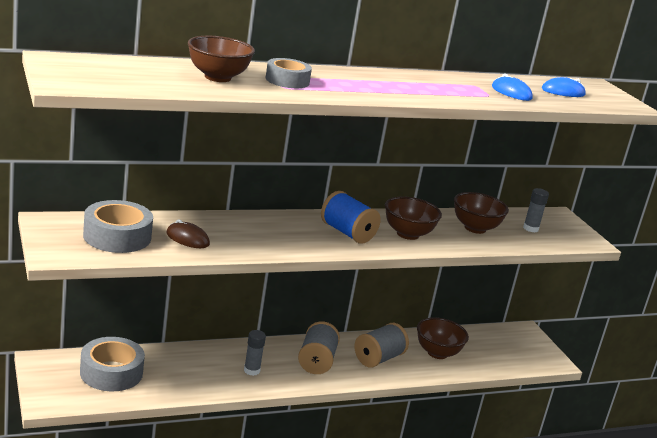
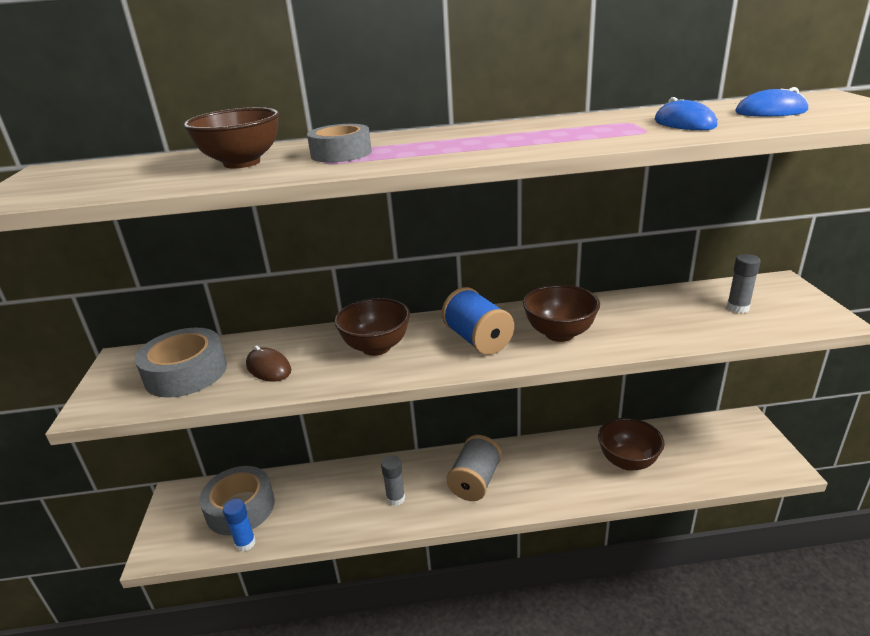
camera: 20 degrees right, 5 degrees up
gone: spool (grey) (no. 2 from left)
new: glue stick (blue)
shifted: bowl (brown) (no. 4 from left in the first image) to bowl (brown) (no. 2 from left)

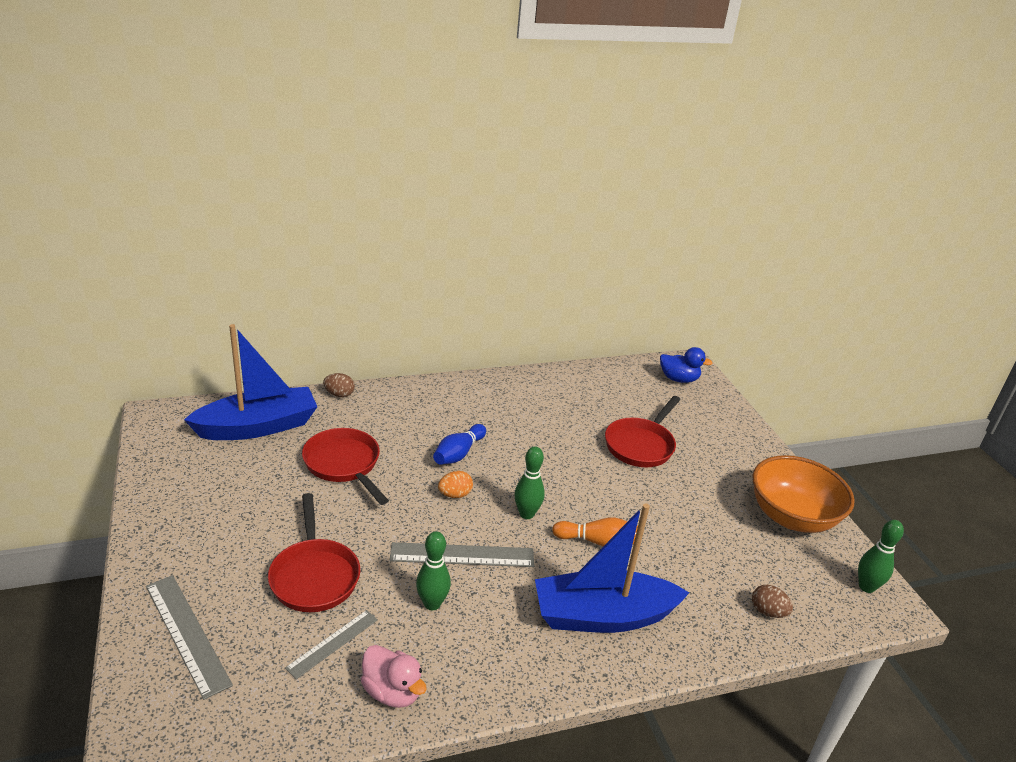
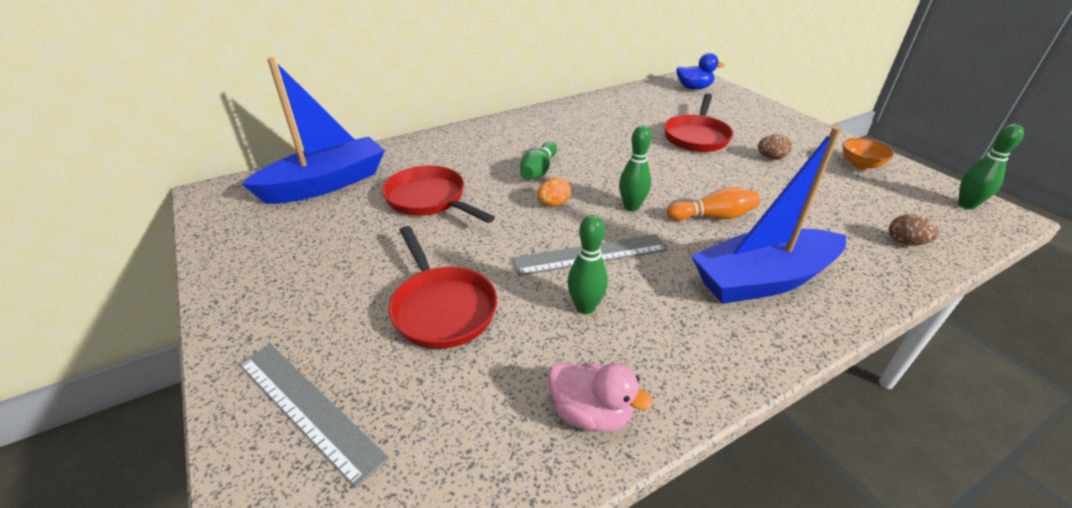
camera: 10 degrees left, 5 degrees up
gone: ruler (grey) (no. 2 from left)
shifted: egg (brown) (no. 1 from left)
repainted: bowling pin (blue) to bowling pin (green) (no. 1 from left)
scaled: bowl (orange) x0.50

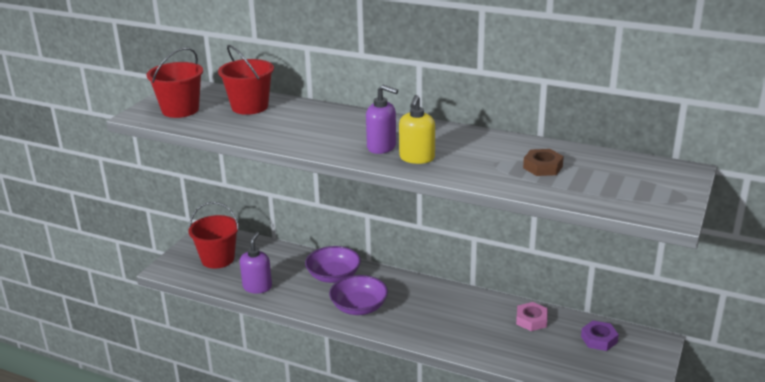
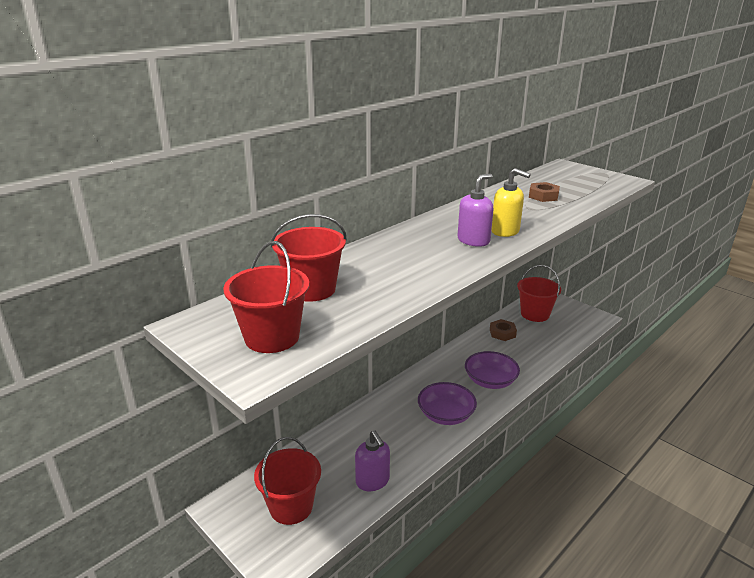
camera: 70 degrees left, 0 degrees up
shifted: bowl (purple) (no. 1 from left in the first image) to bowl (purple) (no. 2 from left)
swapped: nut (purple) to bucket (red) (no. 4 from left)
repainted: nut (pink) to nut (brown) (no. 1 from left)
rotated: soap dispenser (purple) (no. 1 from left) 150 degrees counterclockwise

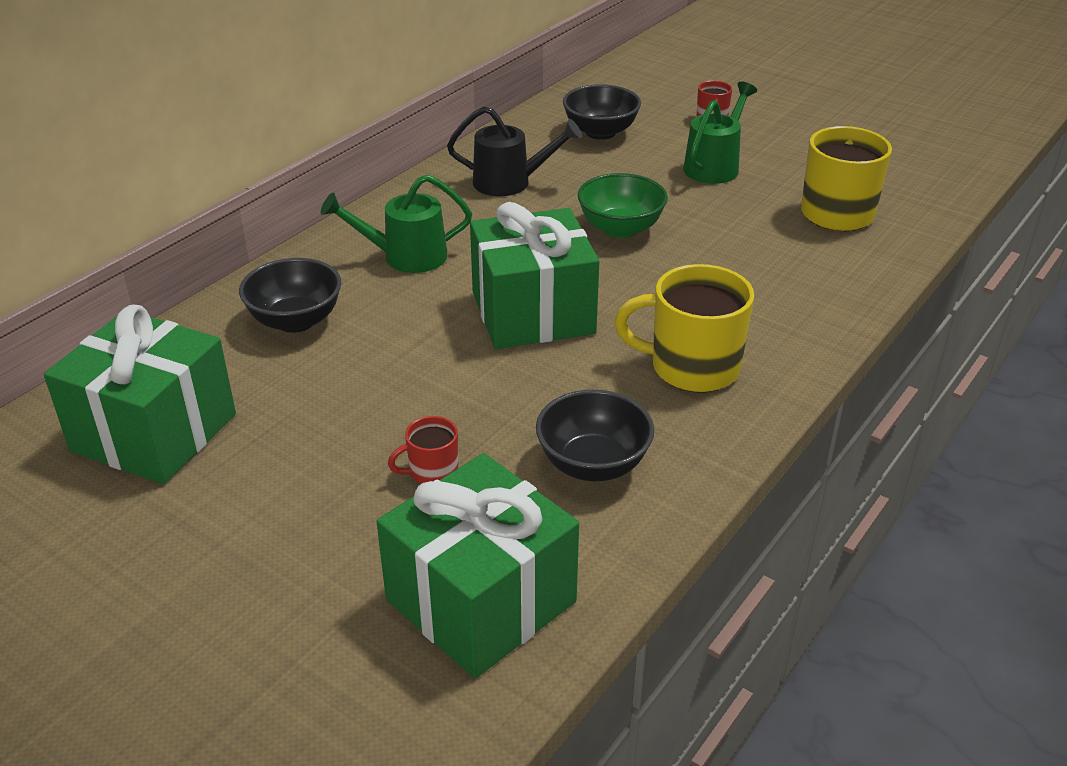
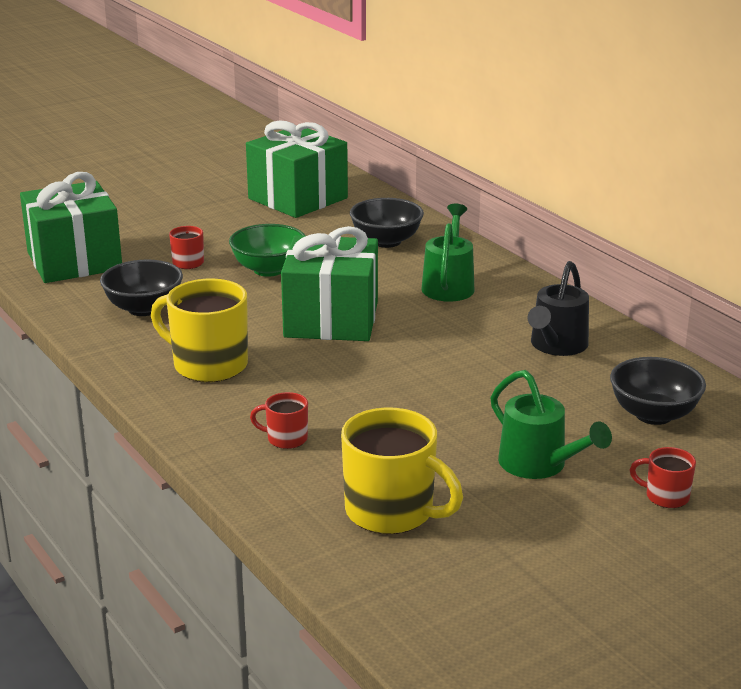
camera: 110 degrees right, 10 degrees down
new: mug (red) (no. 2 from left)
shifted: bowl (green)
rotated: mug (yellow) (no. 1 from left) 90 degrees counterclockwise

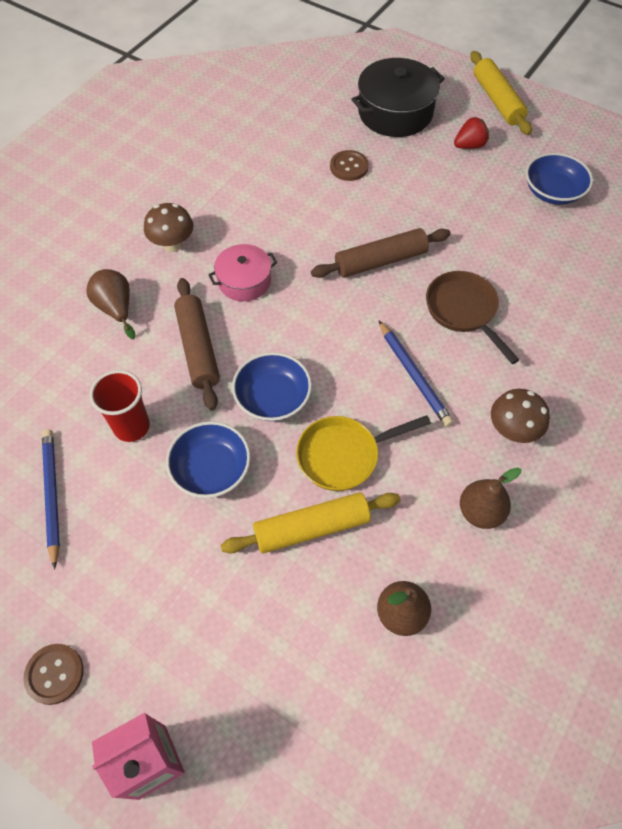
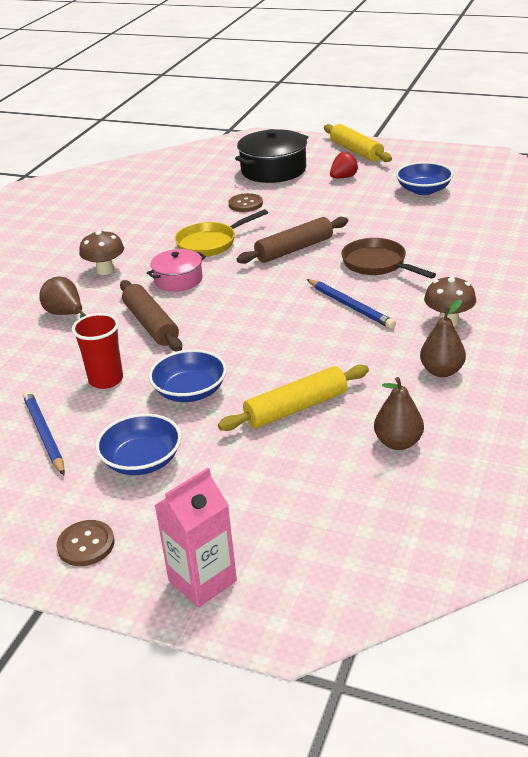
camera: 10 degrees left, 25 degrees down
shifted: bowl (blue) (no. 2 from left in the first image) to bowl (blue) (no. 1 from left); pan (yellow)

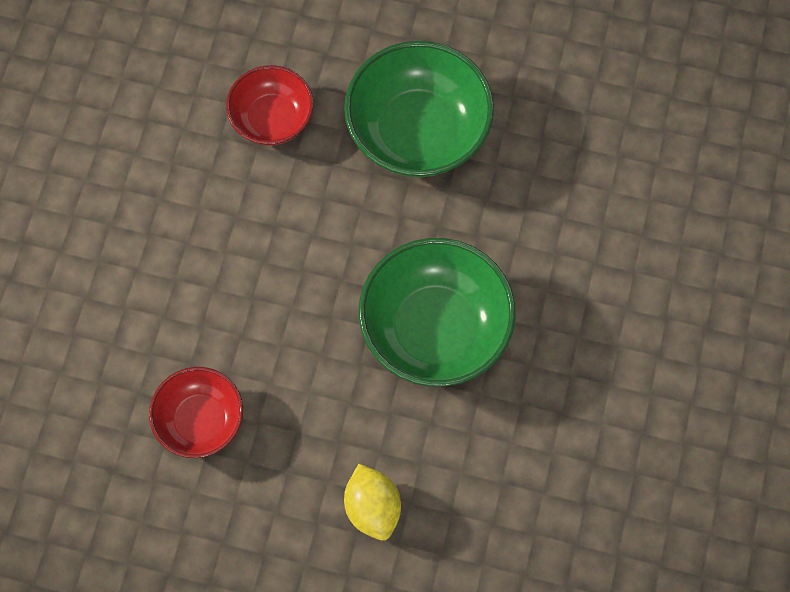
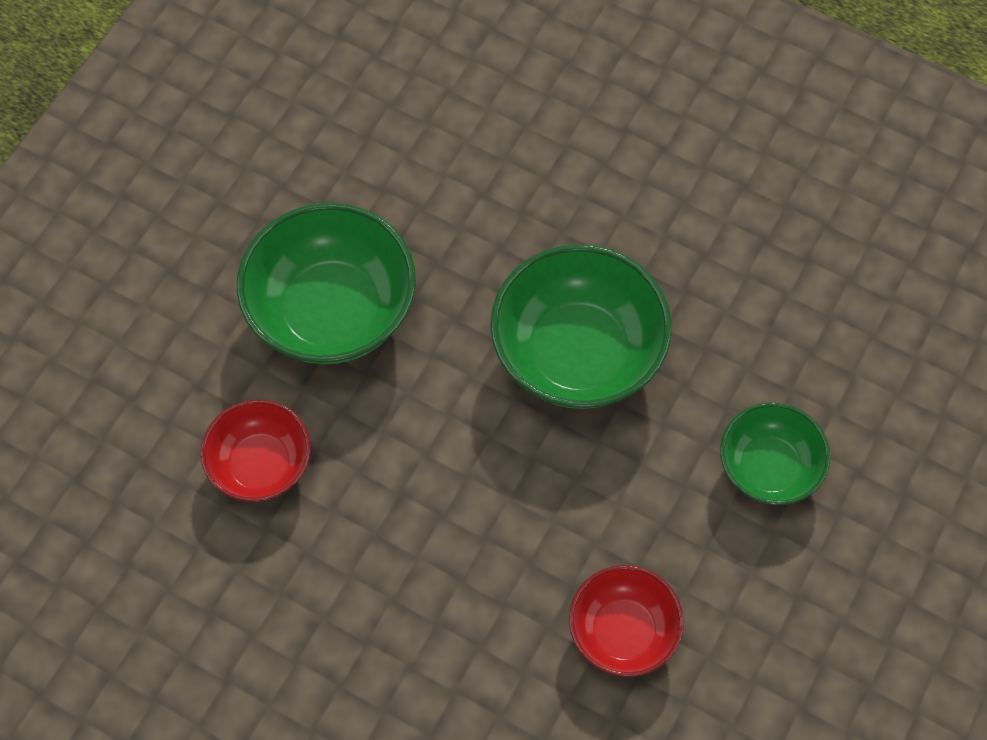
camera: 75 degrees left, 5 degrees down
swapped: lemon (yellow) to bowl (green) (no. 3 from left)

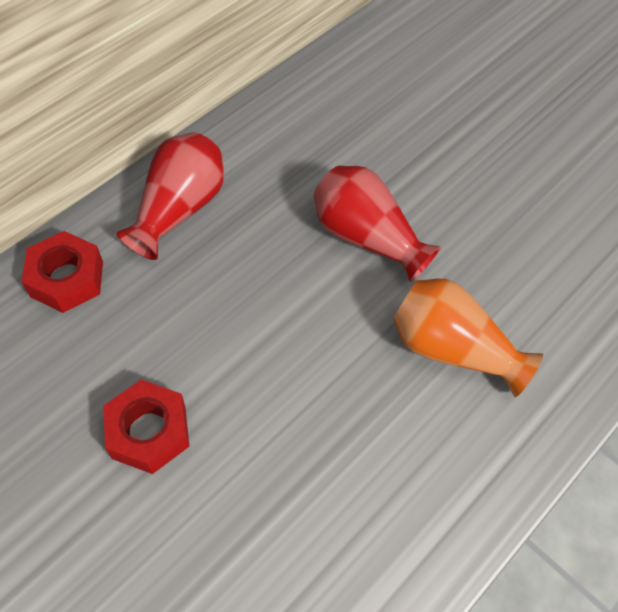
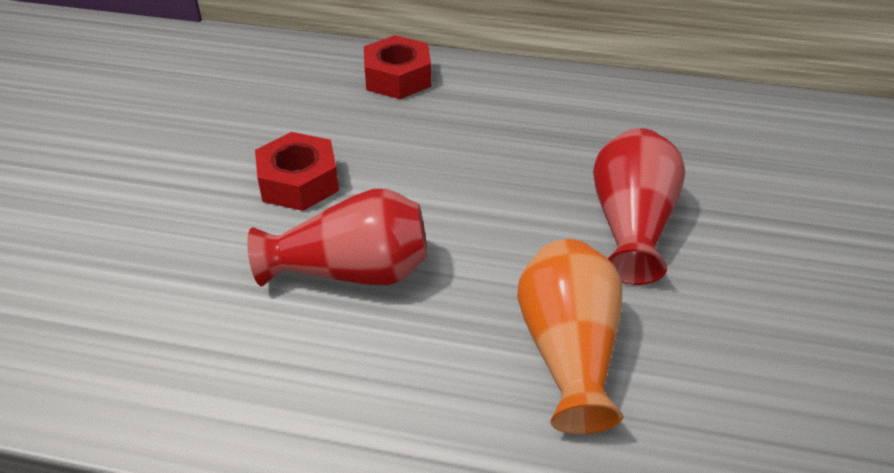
camera: 60 degrees right, 15 degrees down
shifted: vase (red) (no. 1 from left)

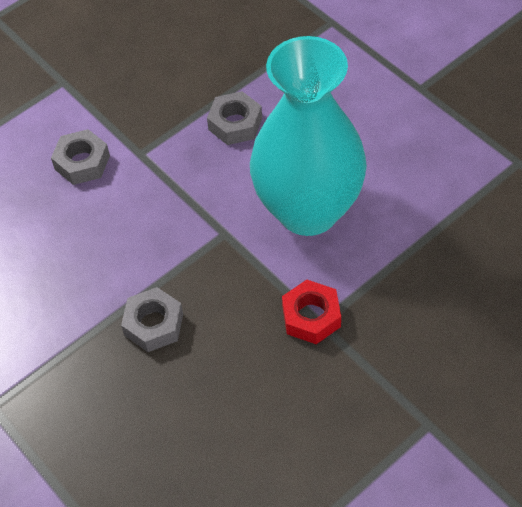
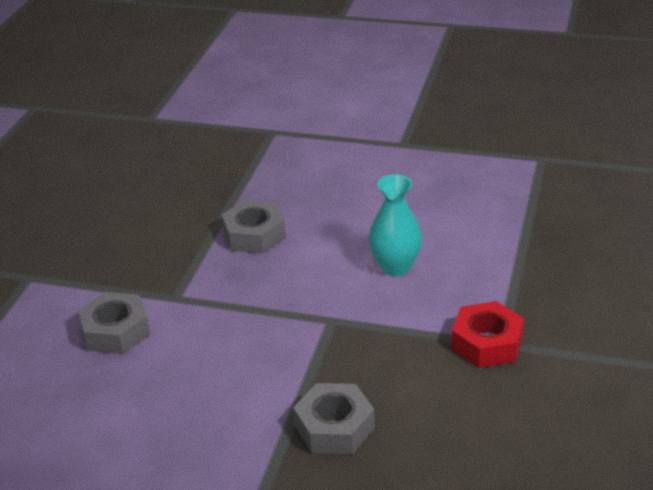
camera: 35 degrees left, 20 degrees down
scaled: vase (turquoise) x0.41

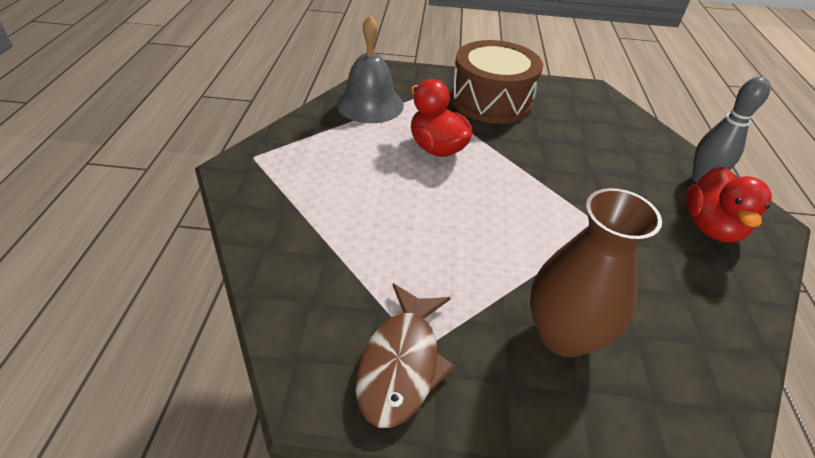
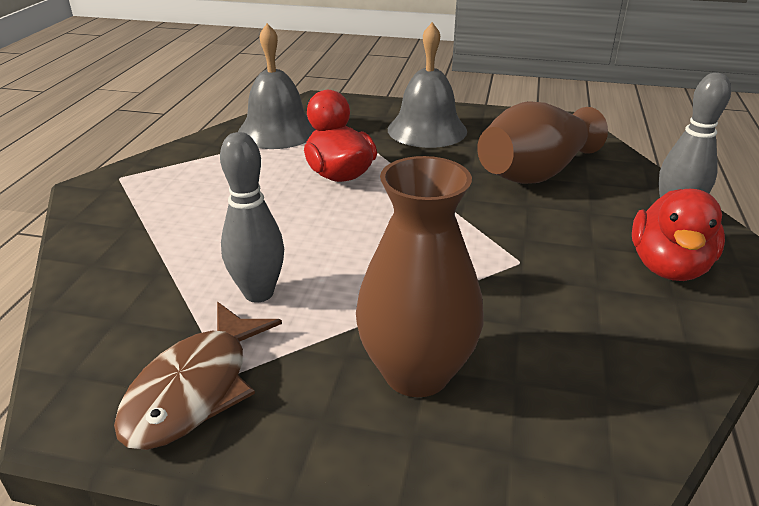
camera: 10 degrees right, 10 degrees down
new: bowling pin (grey) (no. 1 from left); vase (brown) (no. 2 from left)
swapped: drum (brown) to bell (grey) (no. 2 from left)

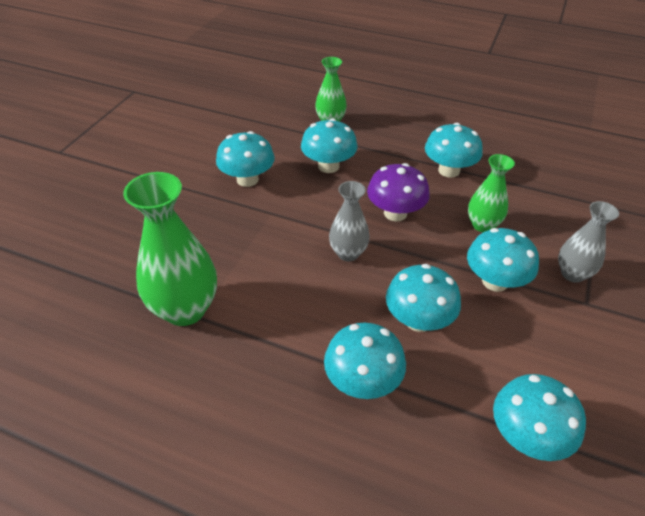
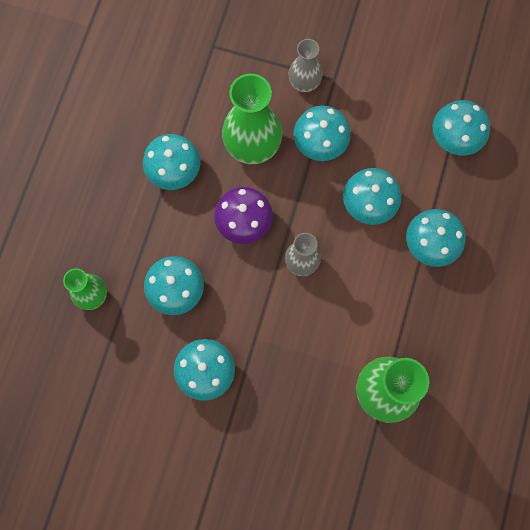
camera: 95 degrees left, 30 degrees up
scaled: vase (green) (no. 3 from left in the first image) x1.71

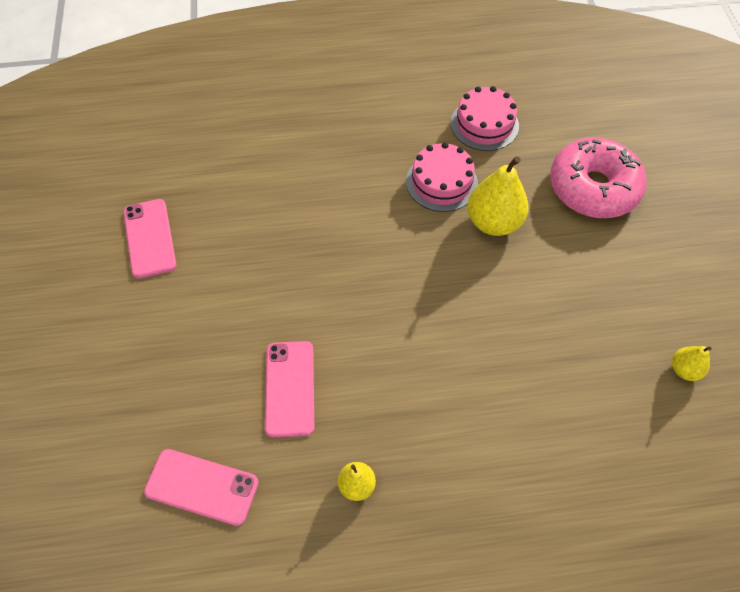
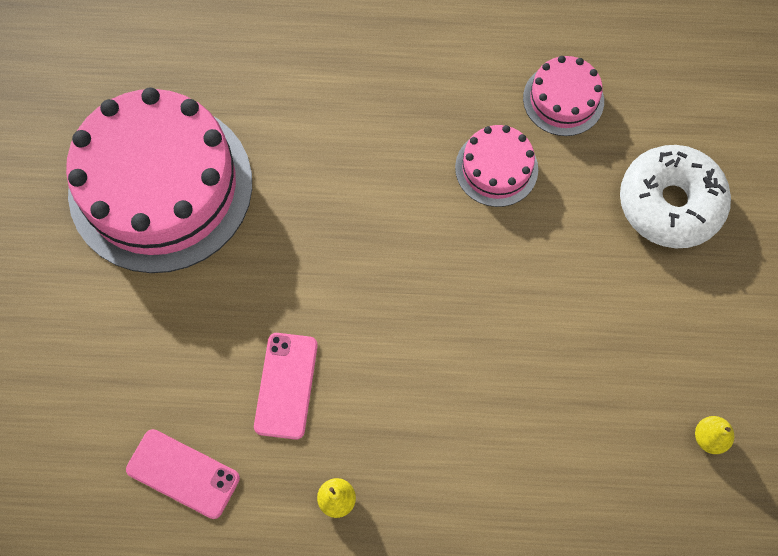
camera: 10 degrees right, 10 degrees up
gone: pear (yellow) (no. 2 from left)
swapped: phone (pink) (no. 1 from left) to cake (pink) (no. 1 from left)
repainted: donut (pink) to donut (white)

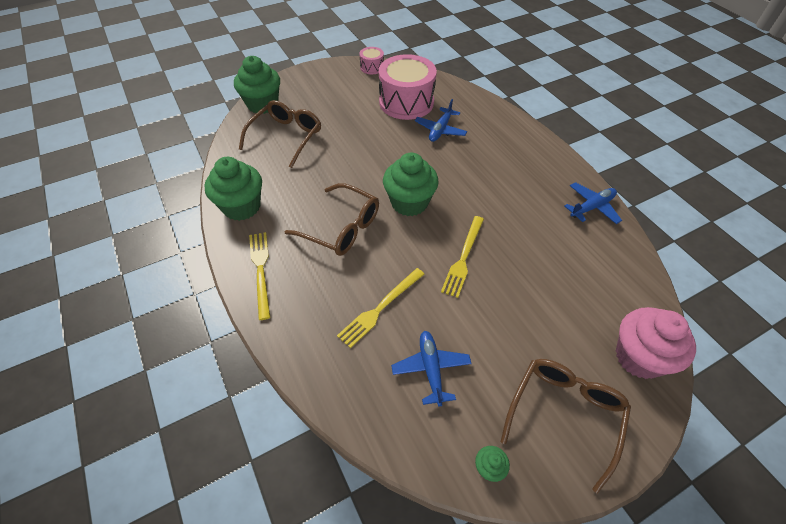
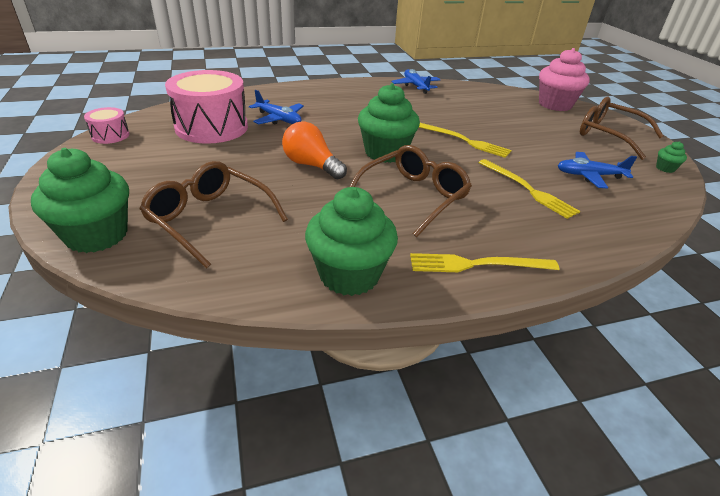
camera: 80 degrees left, 15 degrees down
new: light bulb (orange)

